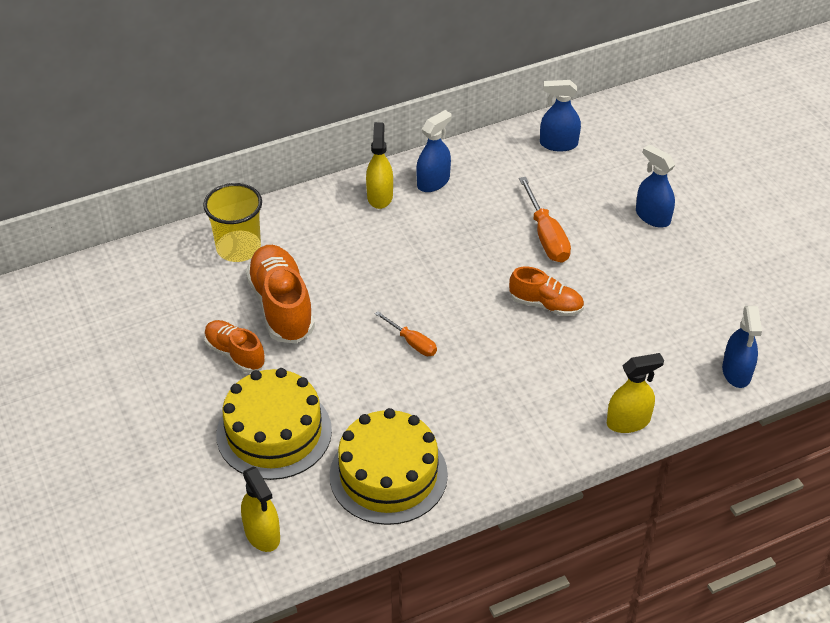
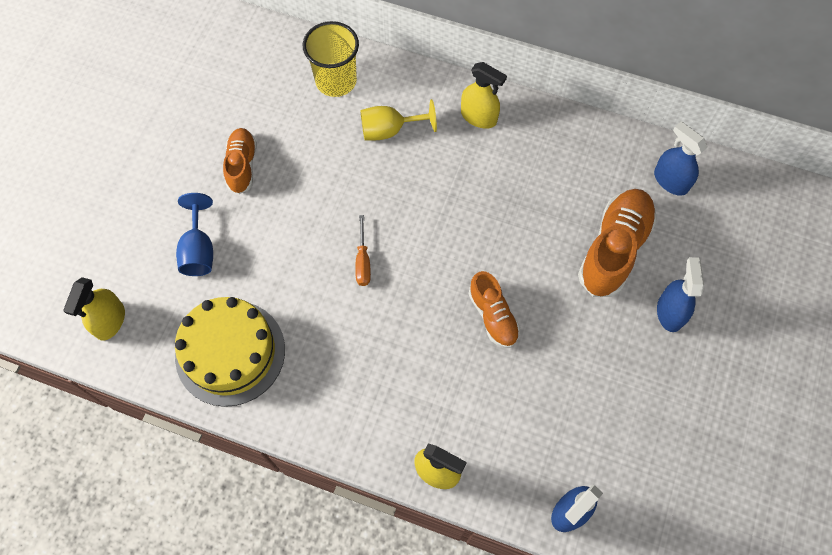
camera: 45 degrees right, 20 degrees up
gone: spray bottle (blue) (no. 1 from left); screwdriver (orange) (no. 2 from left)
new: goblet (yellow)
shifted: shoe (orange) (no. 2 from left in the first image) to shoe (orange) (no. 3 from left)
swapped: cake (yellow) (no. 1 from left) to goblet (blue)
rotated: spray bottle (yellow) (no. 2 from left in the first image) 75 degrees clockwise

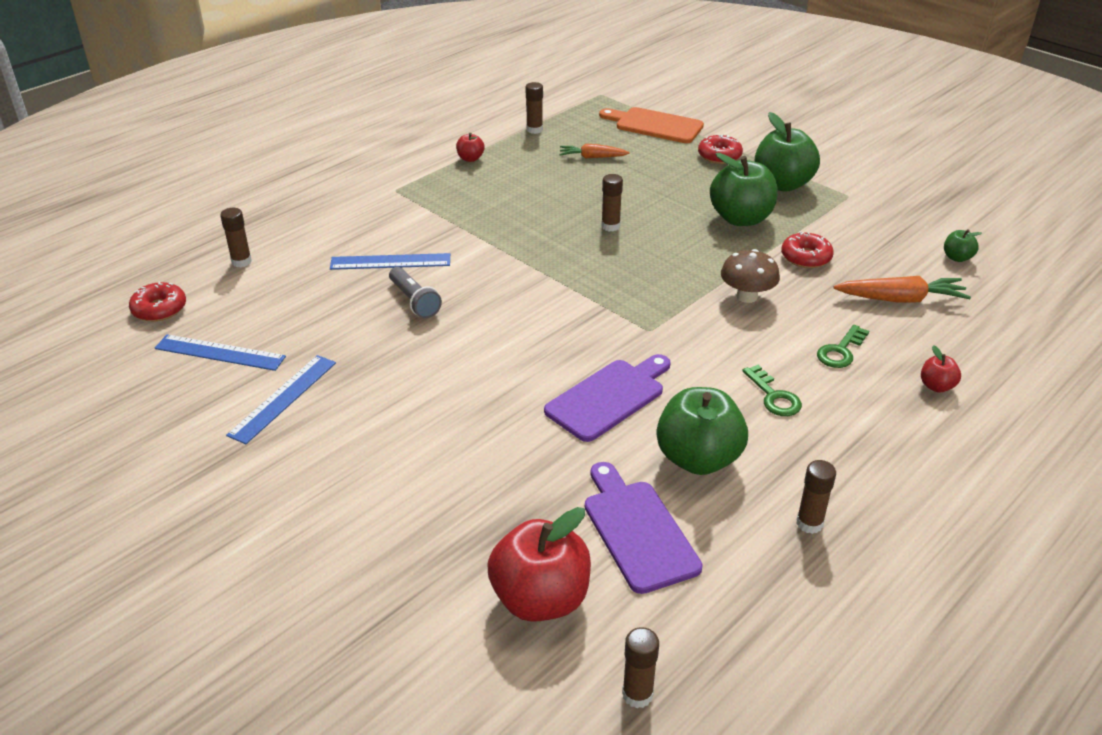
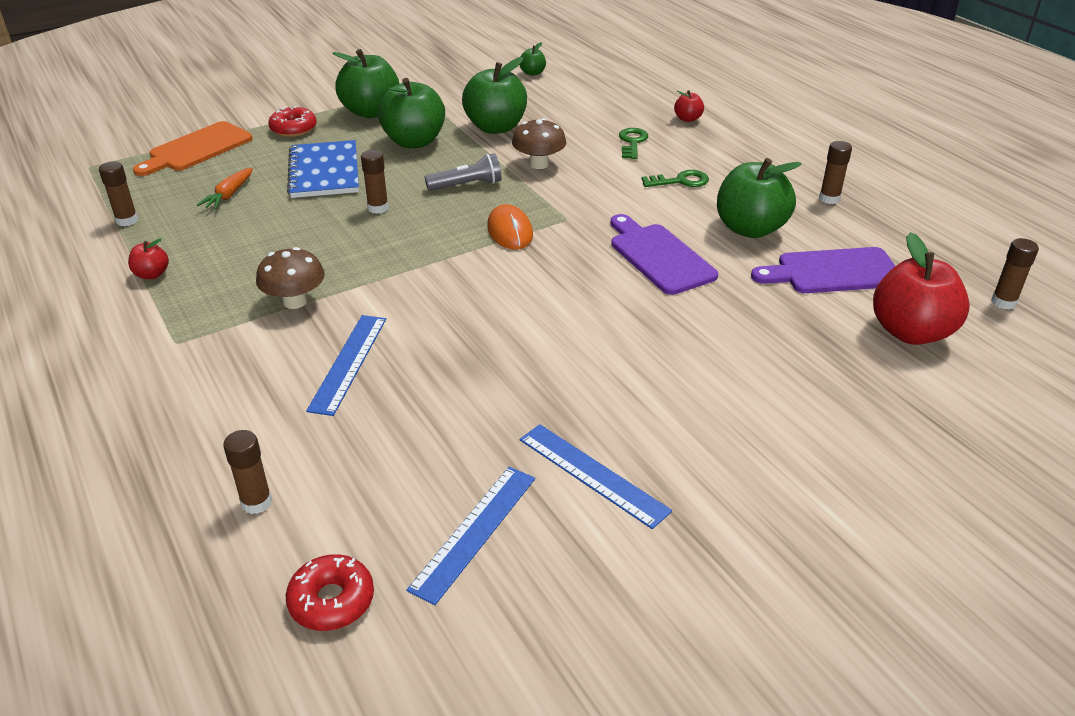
camera: 75 degrees left, 0 degrees up
gone: carrot (orange) (no. 2 from left)
new: mushroom (brown) (no. 1 from left); notebook (blue); mouse (orange)
shifted: flashlight (grey)
swapped: donut (red) (no. 3 from left) to apple (green) (no. 3 from left)
rotated: key (green) (no. 2 from left in the first image) 135 degrees counterclockwise

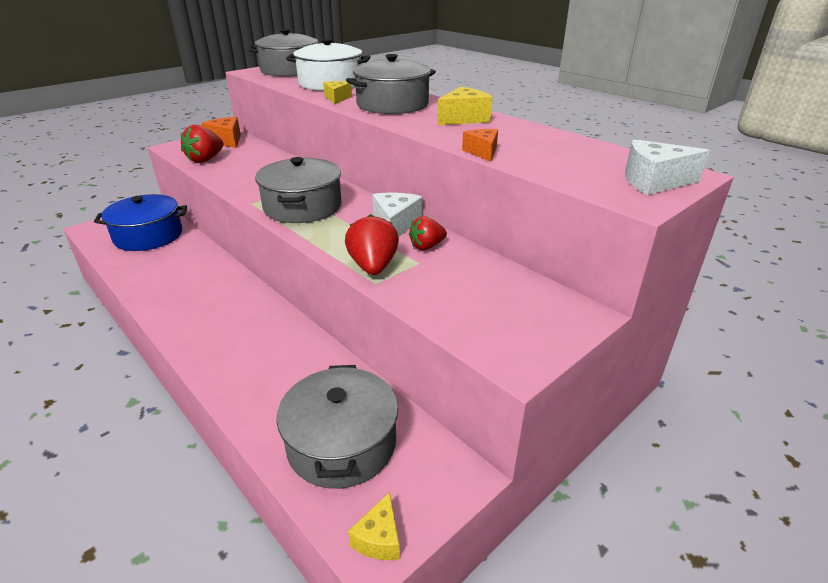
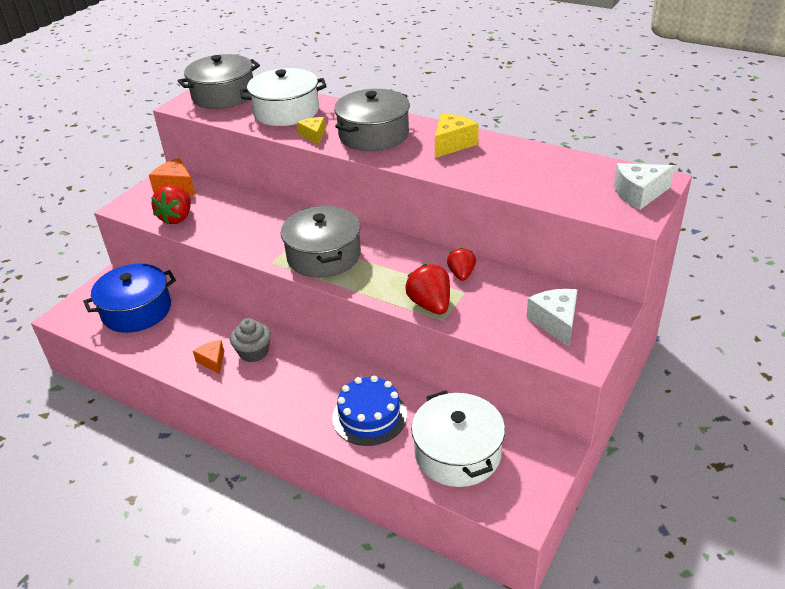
camera: 15 degrees left, 5 degrees up
gone: cheese (yellow) (no. 2 from left)
new: cupcake (grey); cake (blue)
shifted: cheese (white) (no. 1 from left); cheese (orange) (no. 2 from left)
repainted: pot (grey) (no. 3 from left) to pot (white) (no. 2 from left)
rotated: strawberry (red) (no. 3 from left) 135 degrees clockwise

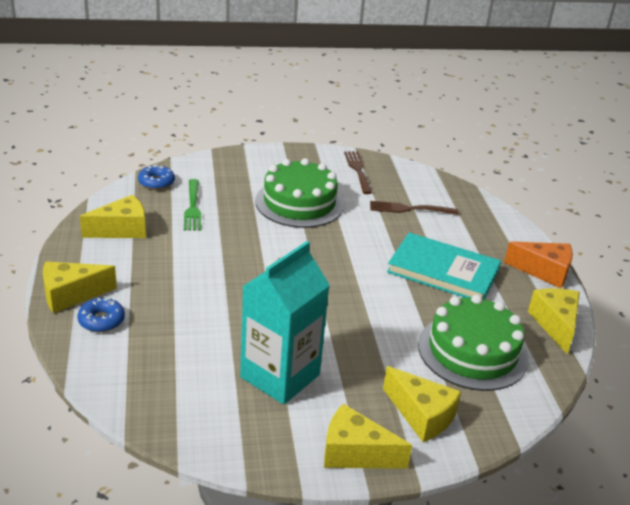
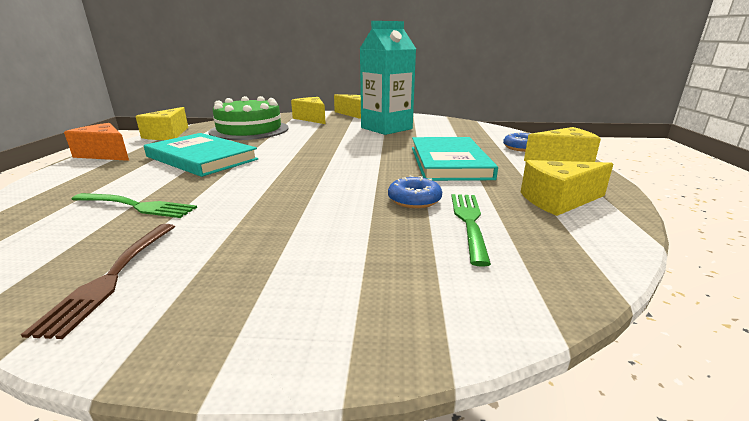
camera: 165 degrees left, 10 degrees down
gone: cake (green) (no. 1 from left)
new: book (turquoise) (no. 2 from left)
shifted: donut (blue) (no. 2 from left in the first image) to donut (blue) (no. 1 from left)
repainted: fork (brown) (no. 2 from left) to fork (green) (no. 1 from left)

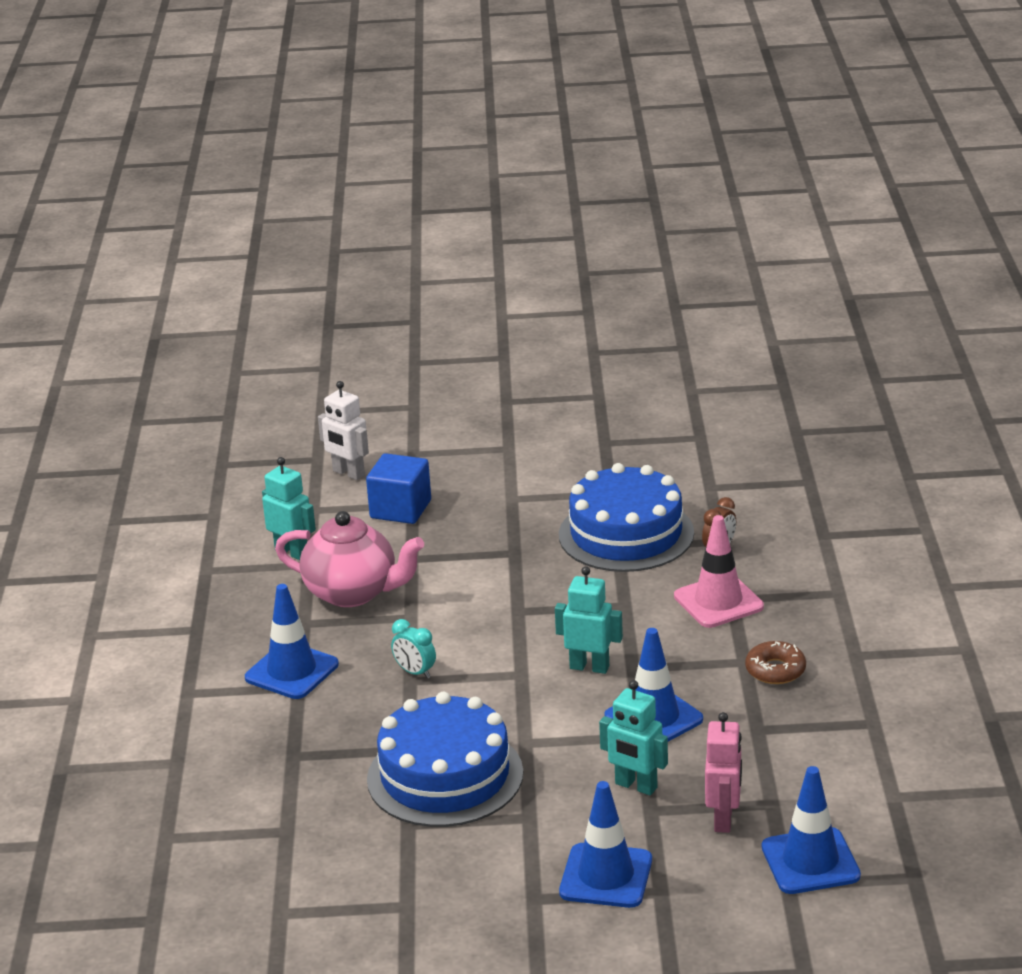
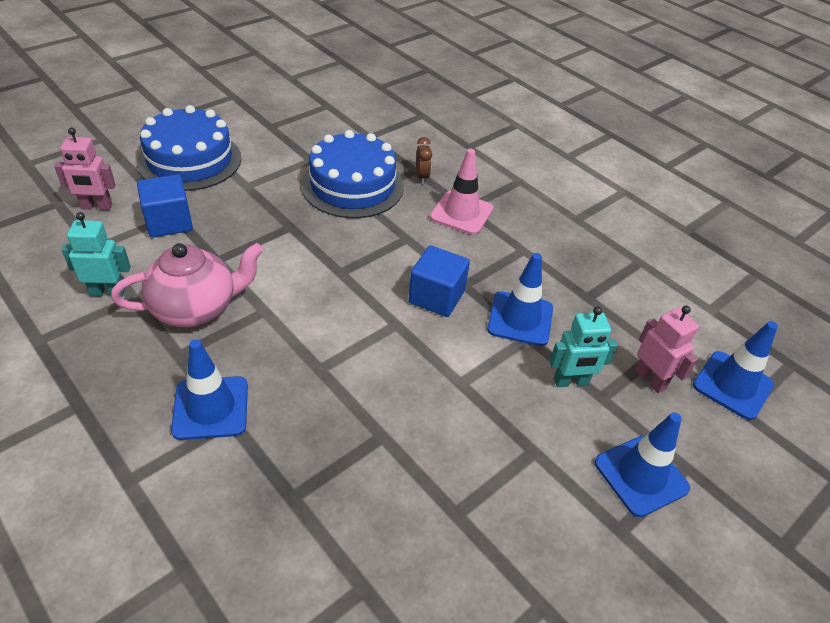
camera: 45 degrees left, 15 degrees up
gone: clock (turquoise); donut (brown)
shifted: cake (blue) (no. 1 from left)
swapped: robot (turquoise) (no. 2 from left) to cube (blue) (no. 2 from left)
repainted: robot (white) to robot (pink) (no. 1 from left)

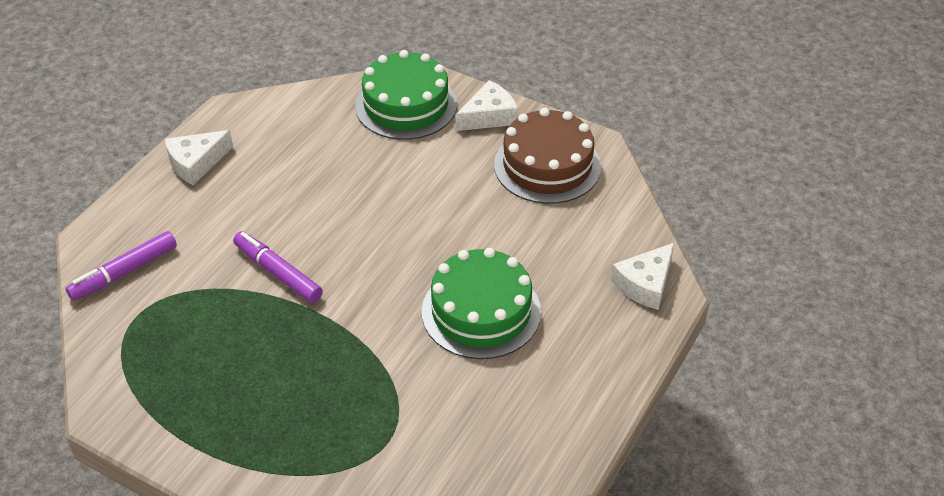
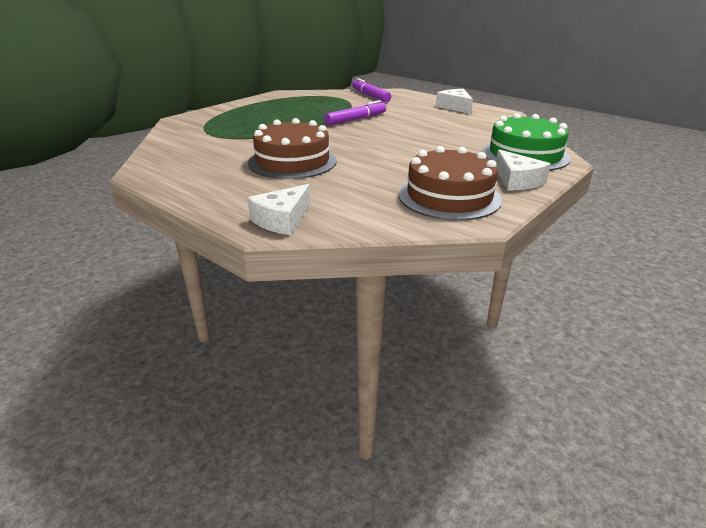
camera: 100 degrees right, 15 degrees down
repainted: cake (green) (no. 2 from left) to cake (brown) (no. 1 from left)
rotated: cheese (white) (no. 3 from left in the first image) 105 degrees counterclockwise

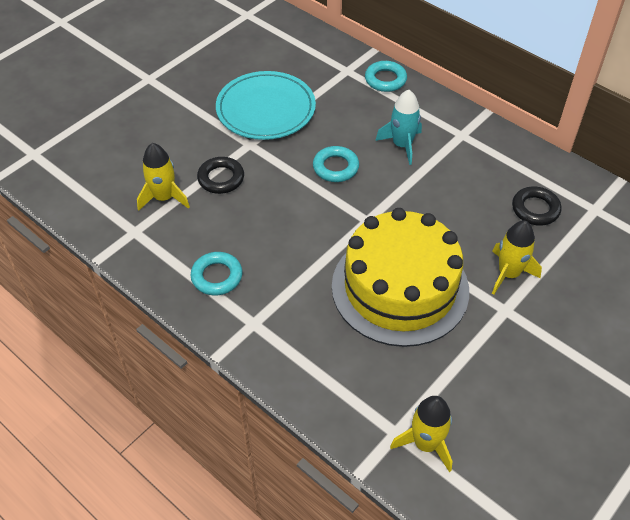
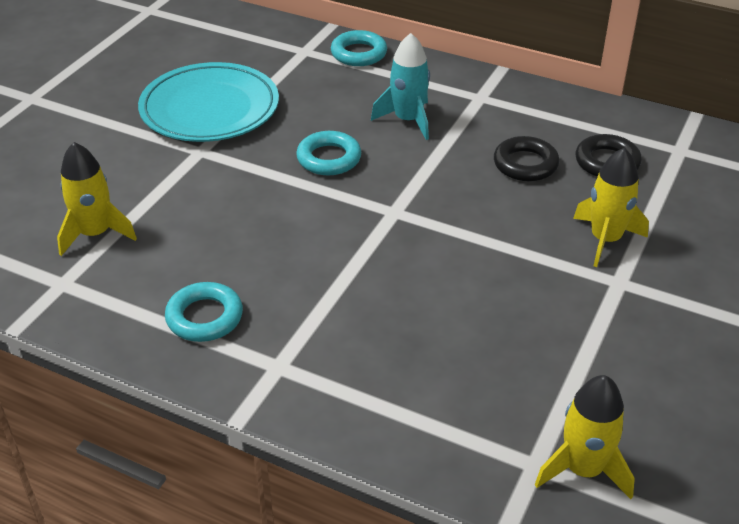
camera: 15 degrees left, 10 degrees down
gone: cake (yellow)
shifted: ring (black) (no. 1 from left)

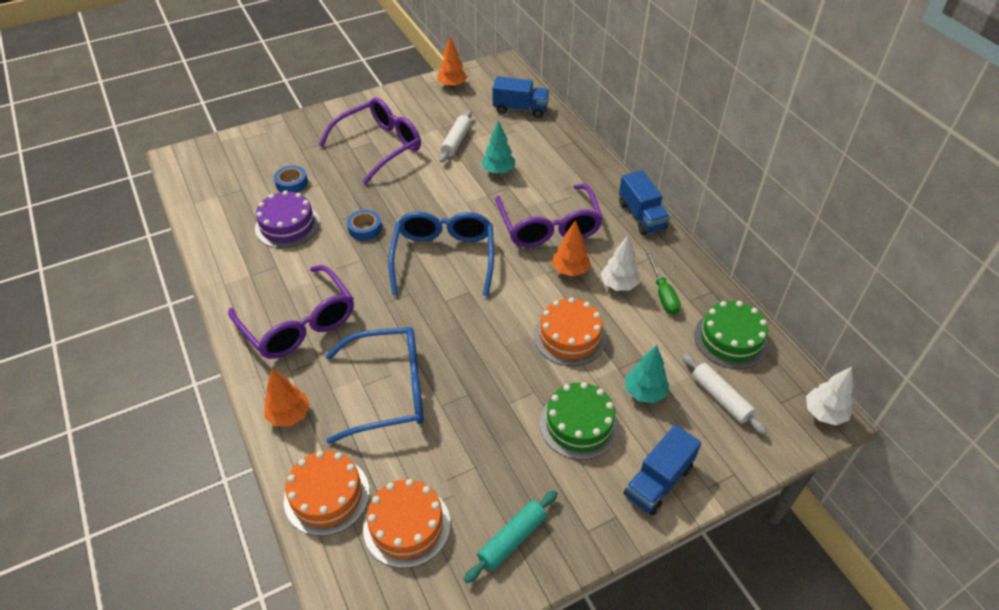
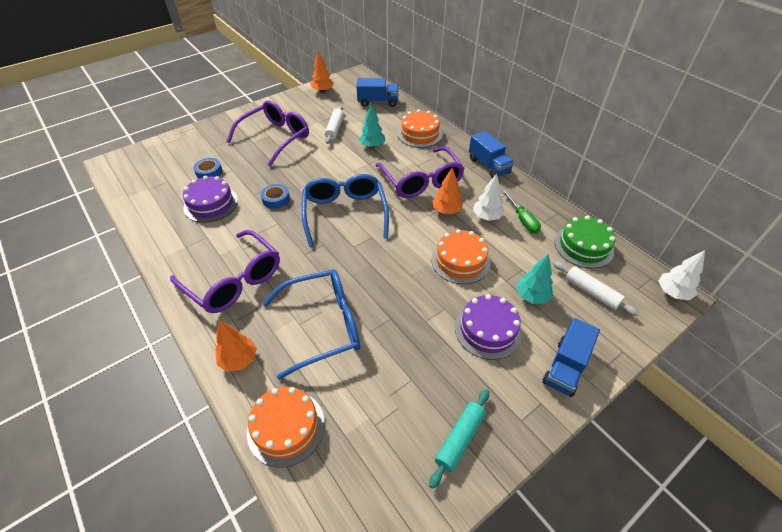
camera: 10 degrees left, 0 degrees up
shifted: cake (orange) (no. 2 from left)
repainted: cake (green) (no. 1 from left) to cake (purple) (no. 2 from left)

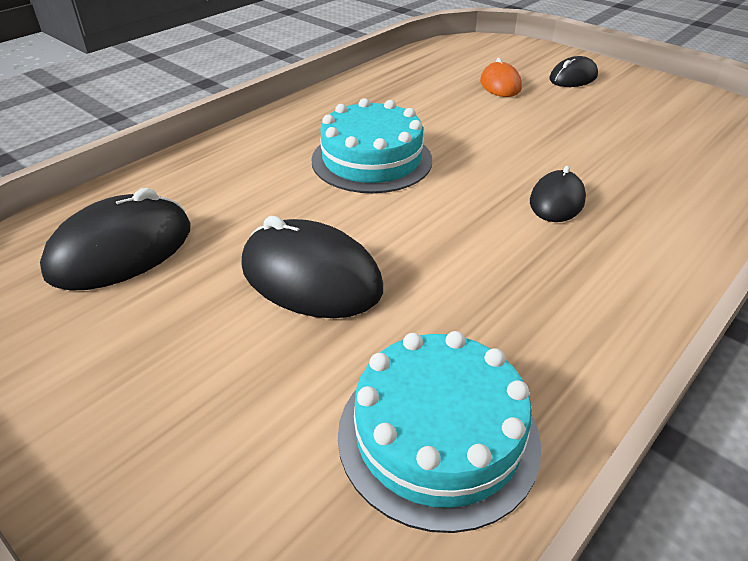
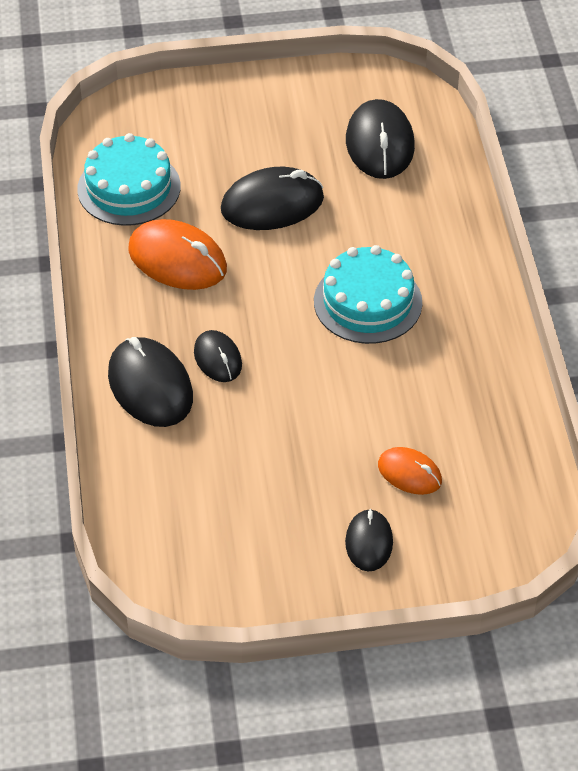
camera: 130 degrees right, 10 degrees up
new: mouse (black) (no. 1 from left); mouse (orange) (no. 1 from left)

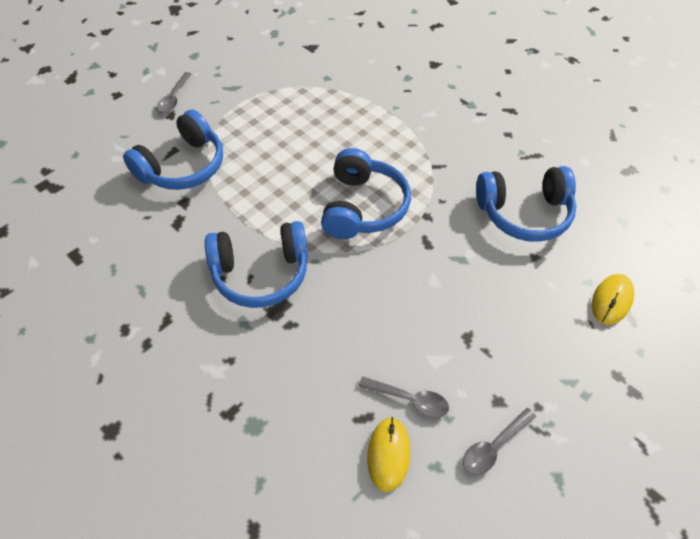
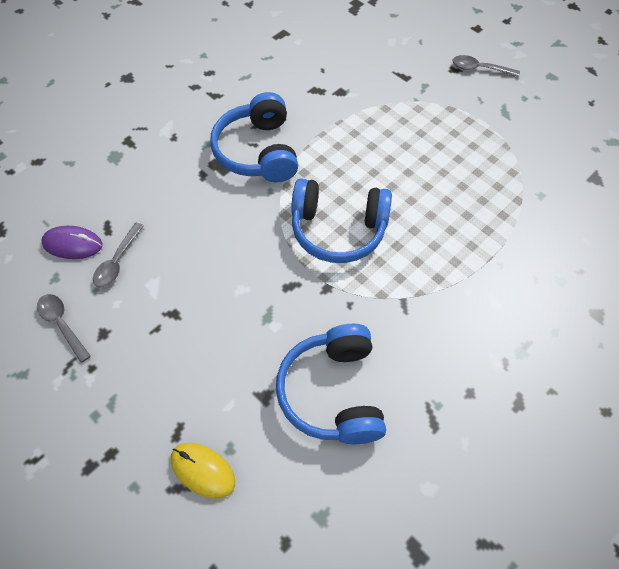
camera: 90 degrees right, 5 degrees up
gone: headphones (blue) (no. 1 from left)
repainted: mouse (yellow) (no. 1 from left) to mouse (purple)

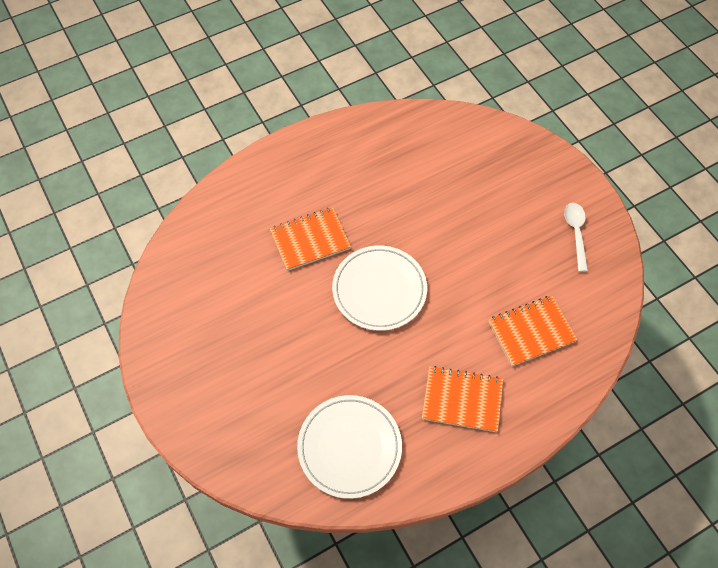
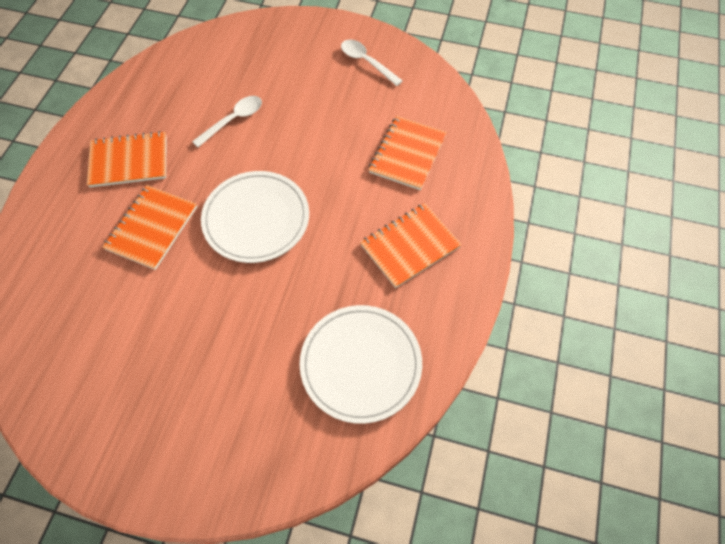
camera: 45 degrees left, 0 degrees up
new: notebook (orange) (no. 1 from left); spoon (white) (no. 1 from left)

